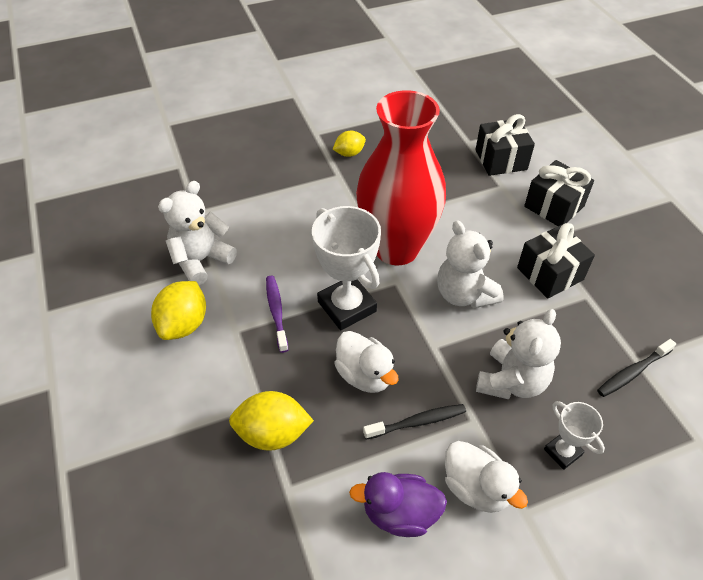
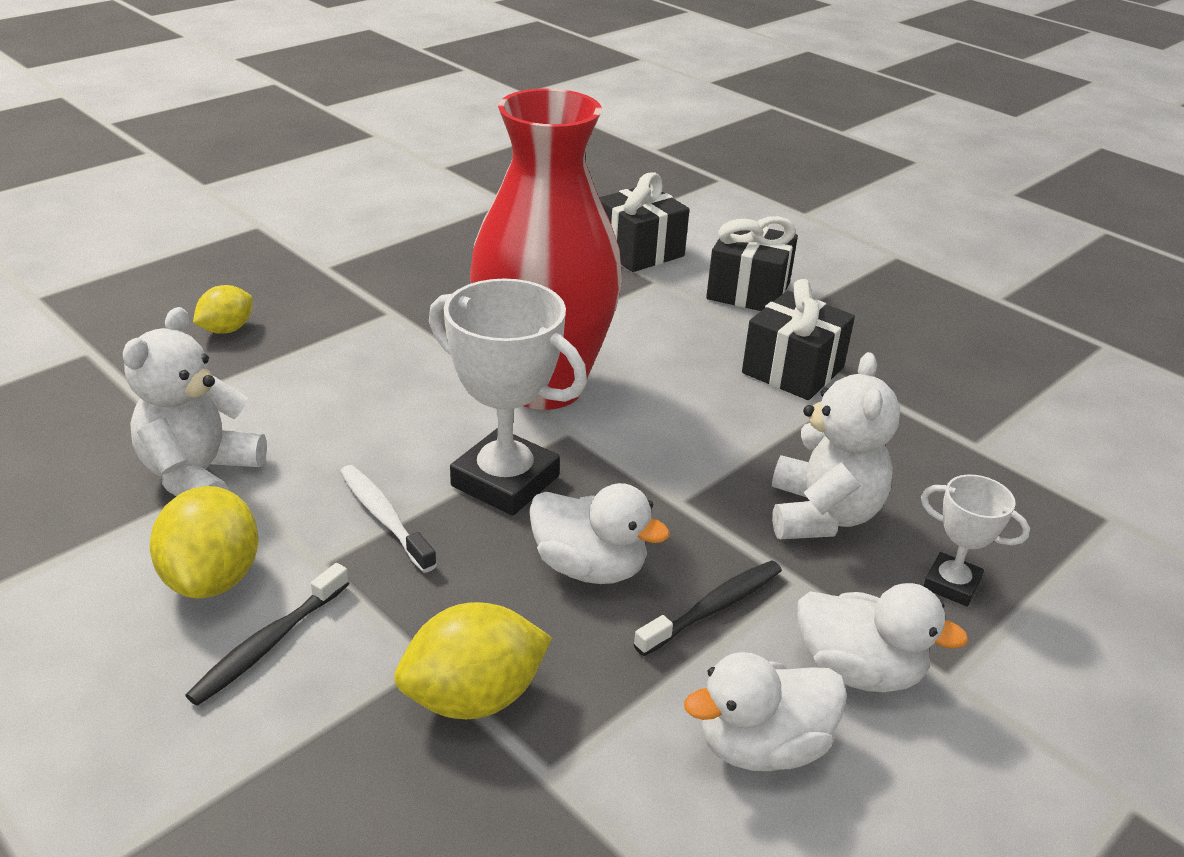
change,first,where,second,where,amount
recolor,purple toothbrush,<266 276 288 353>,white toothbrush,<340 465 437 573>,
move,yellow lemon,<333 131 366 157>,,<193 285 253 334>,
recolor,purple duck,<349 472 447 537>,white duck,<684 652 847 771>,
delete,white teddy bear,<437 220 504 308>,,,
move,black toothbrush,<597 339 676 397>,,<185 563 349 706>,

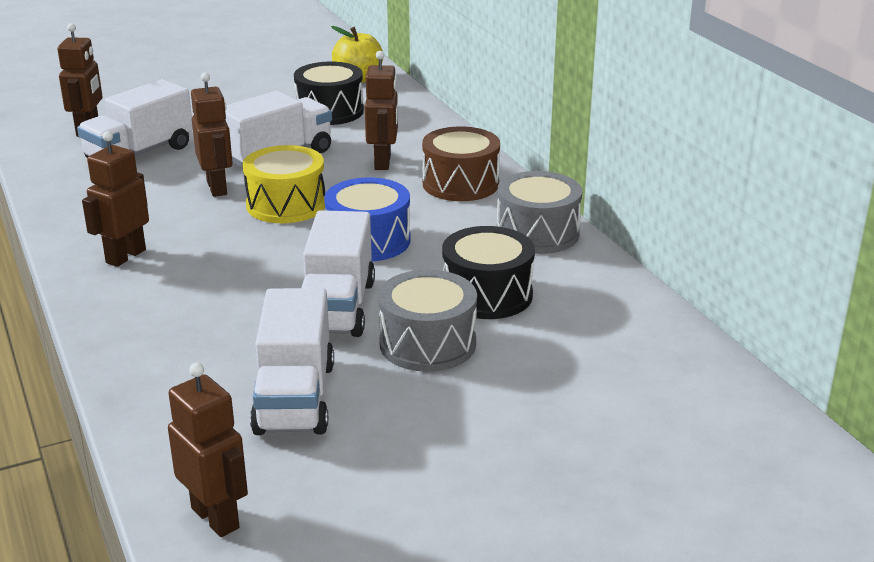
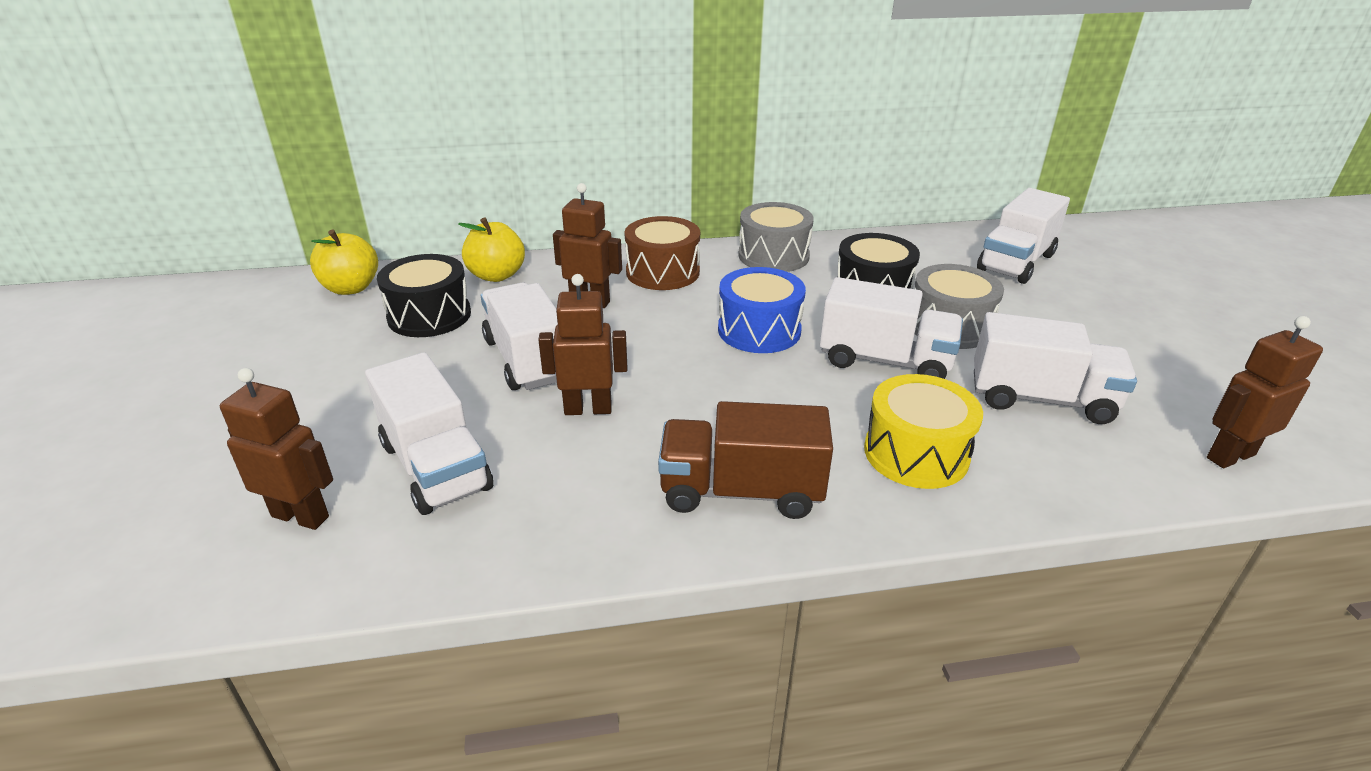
change,first,where,second,where,amount
replace,brown robot,<82 131 149 267>,brown truck,<658 401 833 519>,
move,yellow drum,<243 145 325 223>,,<864 374 983 489>,
insert,,,yellow apple,<458 217 525 282>,
insert,,,white truck,<977 188 1070 284>,

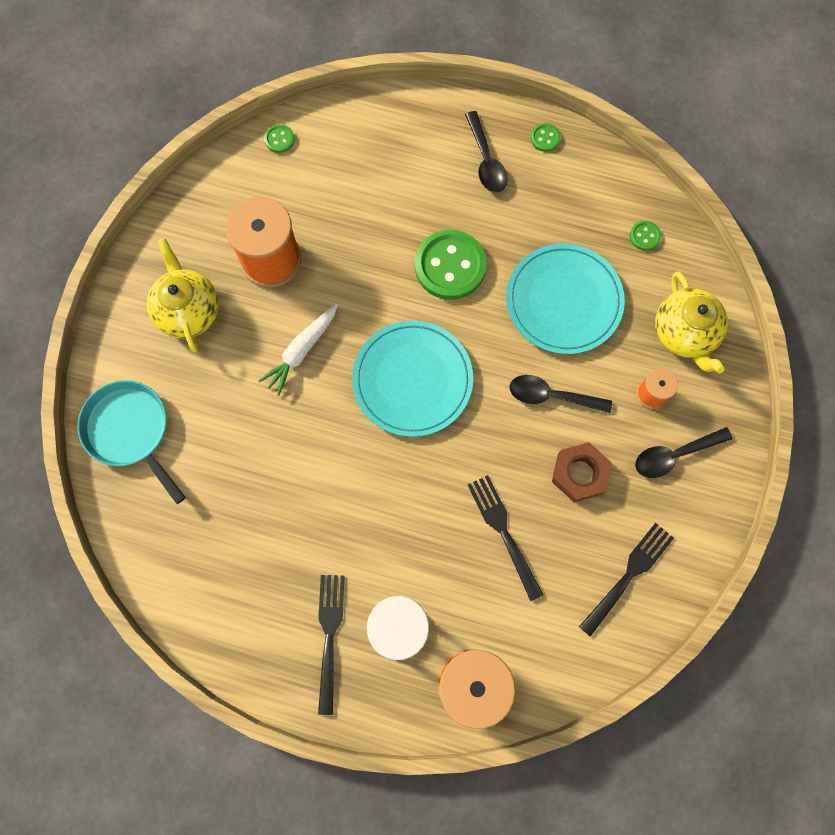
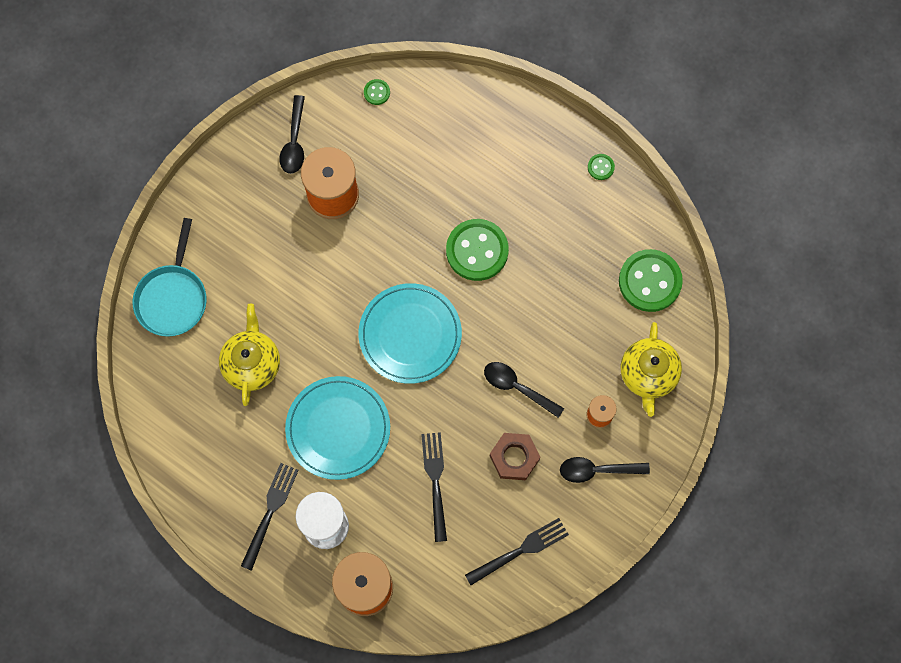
change,first,where,second,where,amount
rotate,turquoise pan,<78 380 186 504>,,<132 218 207 337>,150 degrees counterclockwise
move,yellow teapot,<147 238 219 352>,,<219 304 280 406>,
delete,white carrot,<258 303 338 396>,,,
move,black spoon,<465 111 508 192>,,<279 95 305 174>,
move,turquoise plate,<506 244 625 354>,,<285 376 390 480>,
resize,green button,<630 221 661 251>,,<619 249 683 312>,x2.30

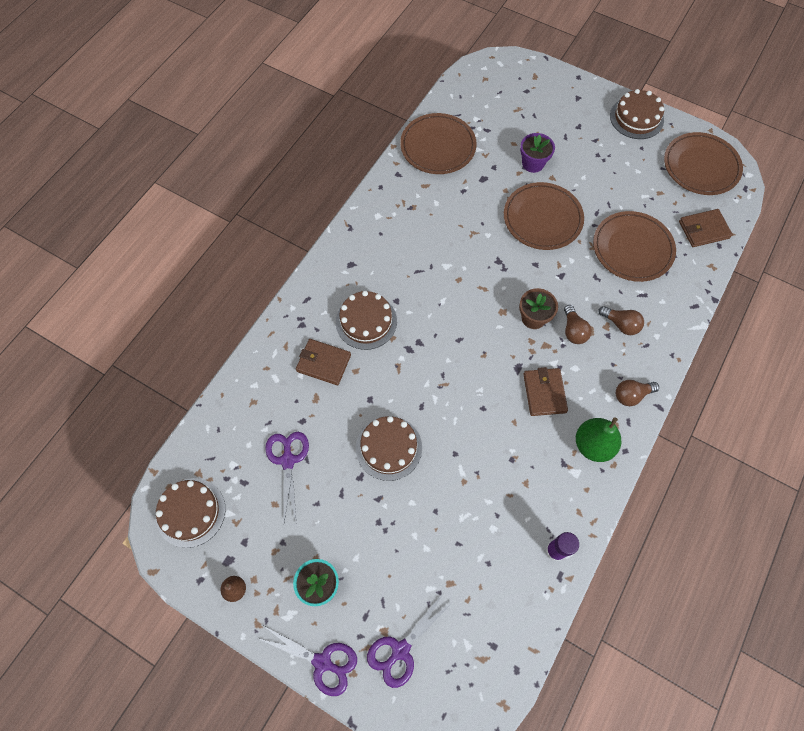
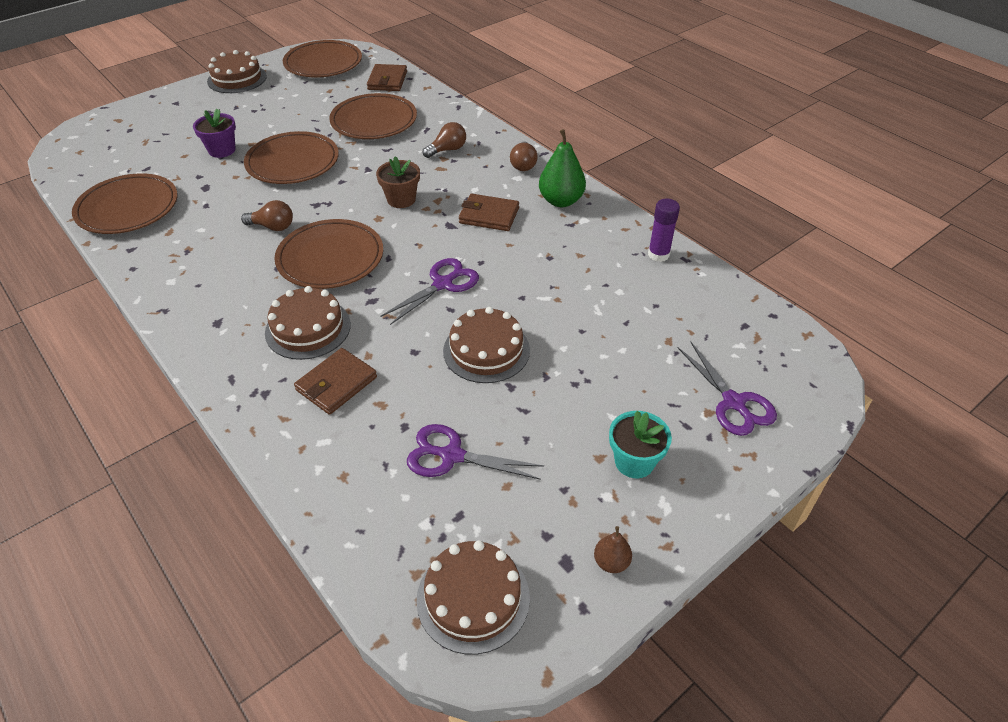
change,first,where,second,where,amount
move,purple scissors,<257 626 357 696>,,<381 258 479 325>,
move,brown light bulb,<564 305 592 344>,,<241 200 293 231>,
insert,,,brown plate,<274 219 383 289>,

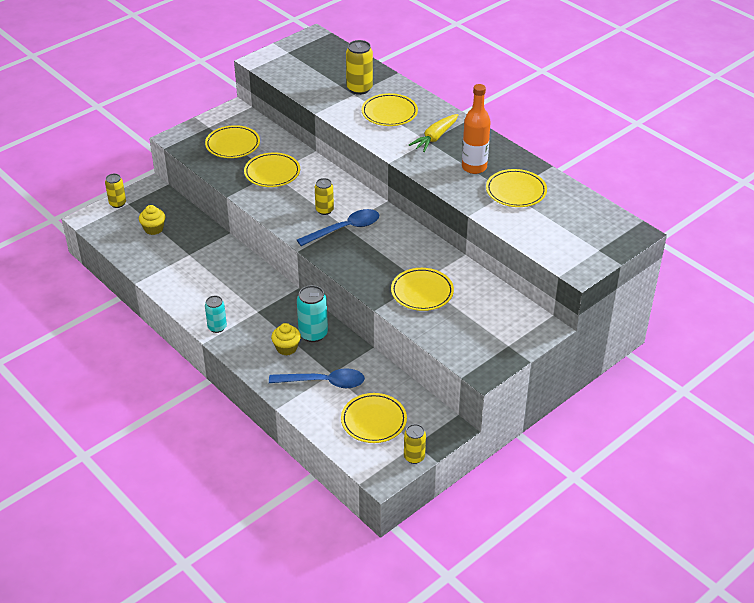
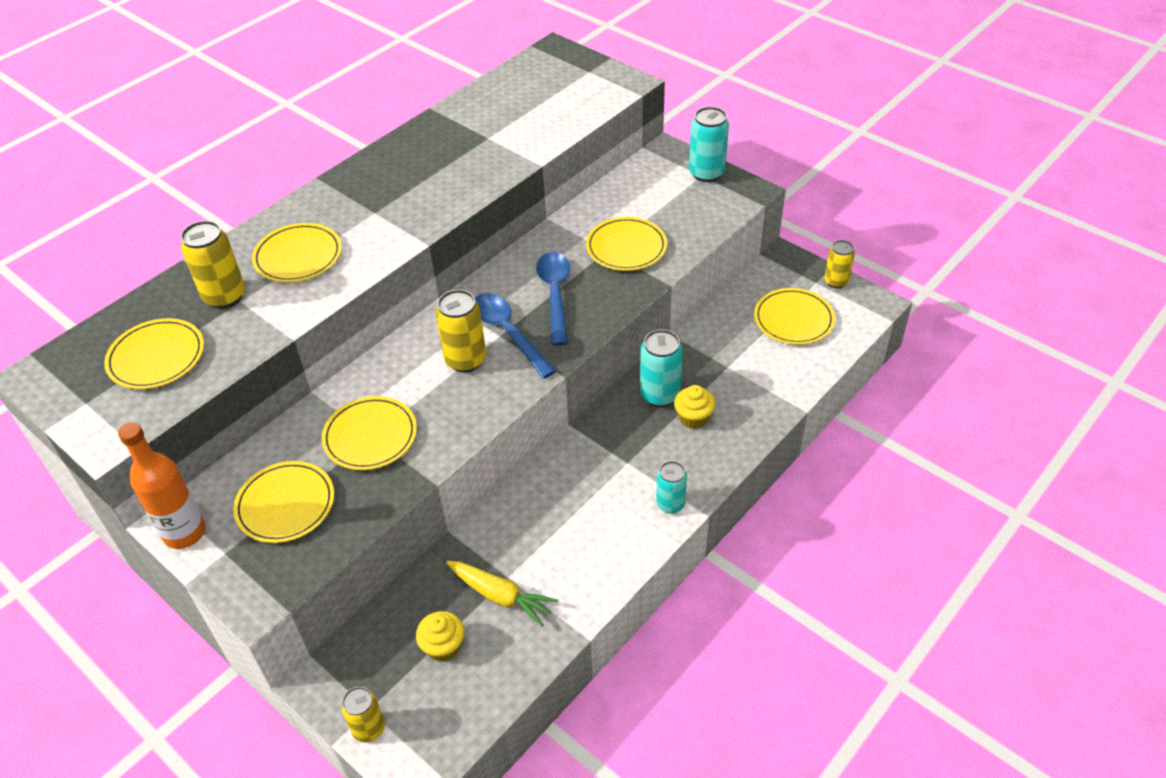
change,first,where,second,where,amount
move,blue spoon,<269 368 365 388>,,<536 252 570 346>,
resize,yellow can,<315 178 334 215>,,<435 290 486 372>,x1.51
move,yellow carrot,<409 114 458 152>,,<446 561 558 627>,
move,orange bottle,<462 84 491 174>,,<118 422 206 549>,
move,yellow plate,<486 169 547 207>,,<104 318 204 389>,
insert,,,turquoise can,<689 107 729 182>,

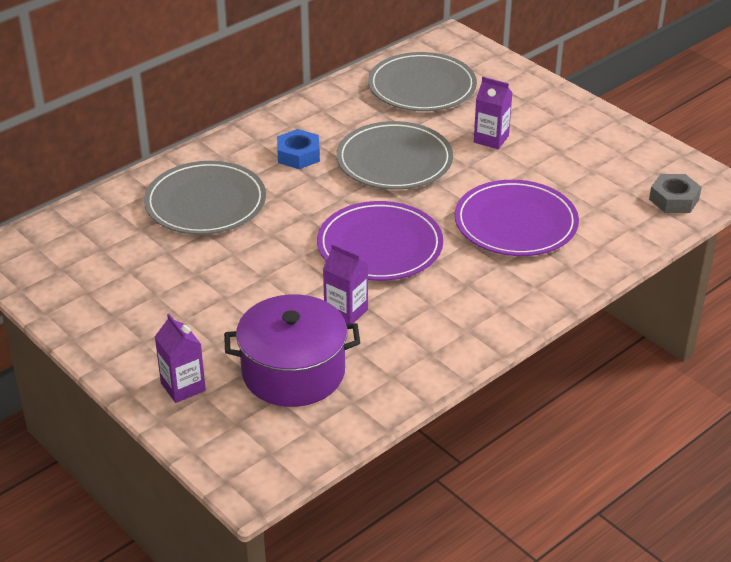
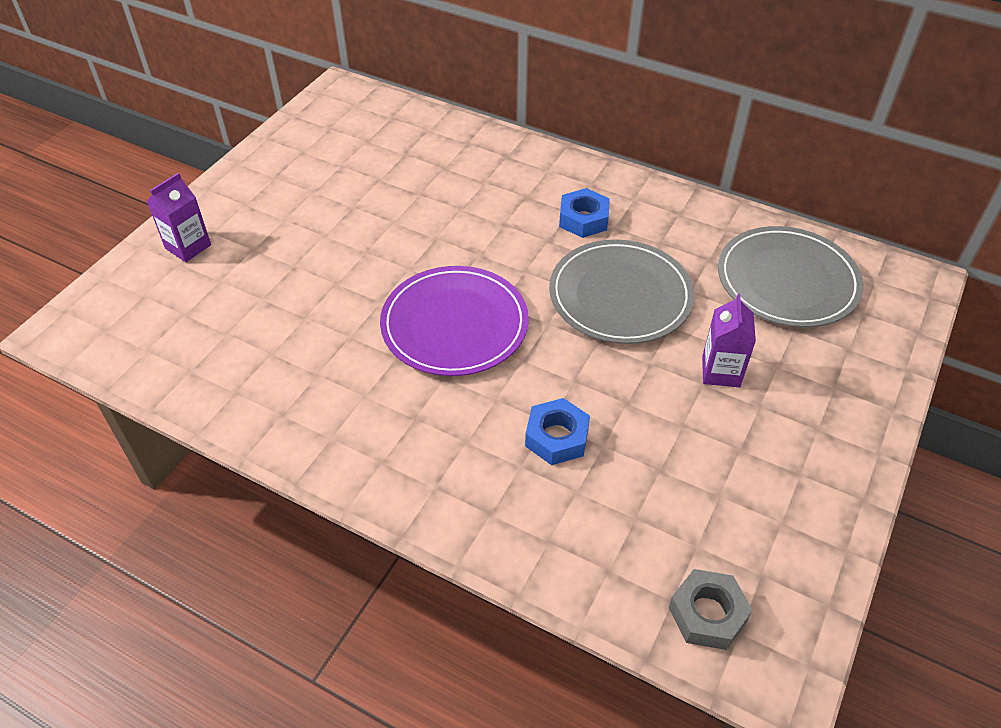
change,first,where,second,where,amount
delete,grey plate,<144 161 266 235>,,,
delete,purple pot,<224 294 360 407>,,,
delete,purple carton,<323 244 368 324>,,,
replace,purple plate,<455 180 579 256>,blue nut,<525 398 590 465>,

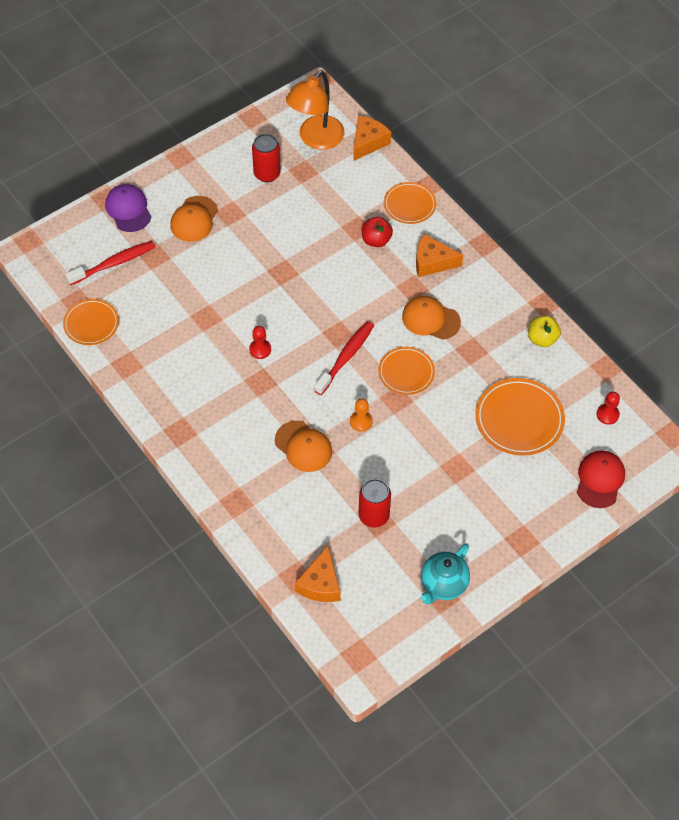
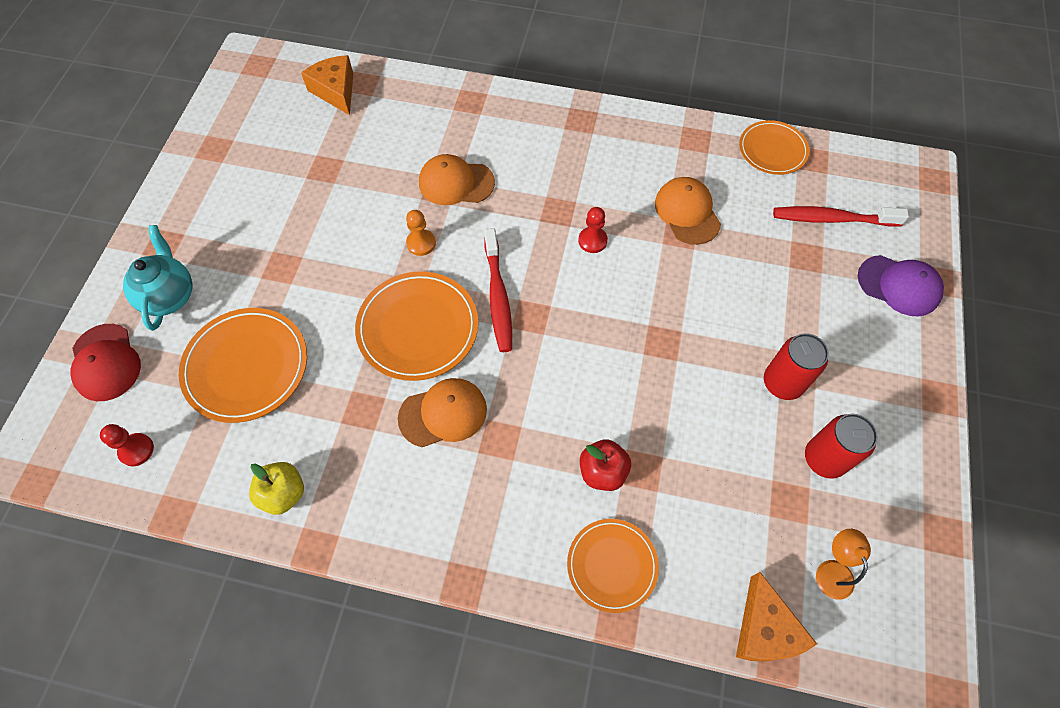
change,first,where,second,where,amount
rotate,red toothbrush,<65 241 155 285>,,<773 206 909 227>,75 degrees clockwise
move,orange cap,<170 196 218 242>,,<655 177 721 245>,
resize,orange lamp,<286 70 344 150>,,<816 529 871 600>,x0.47
move,red can,<359 479 391 528>,,<764 333 829 400>,
resize,orange plate,<378 347 435 395>,,<355 271 478 381>,x1.55
delete,orange cheese,<416 234 463 277>,,,
move,turquoise teapot,<421 543 470 604>,,<123 225 192 331>,

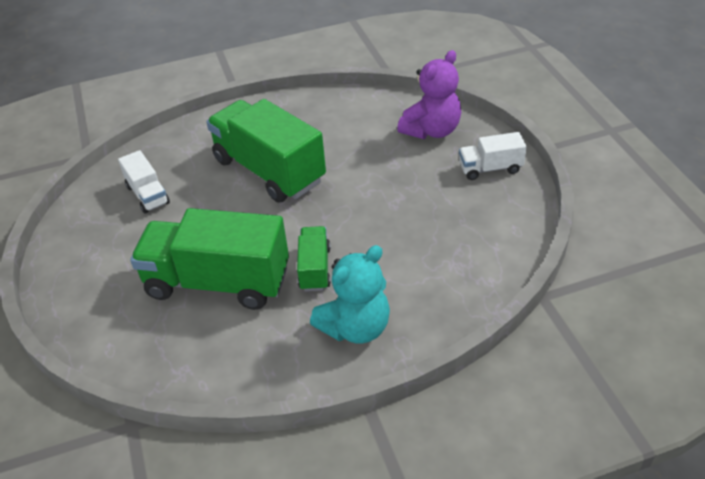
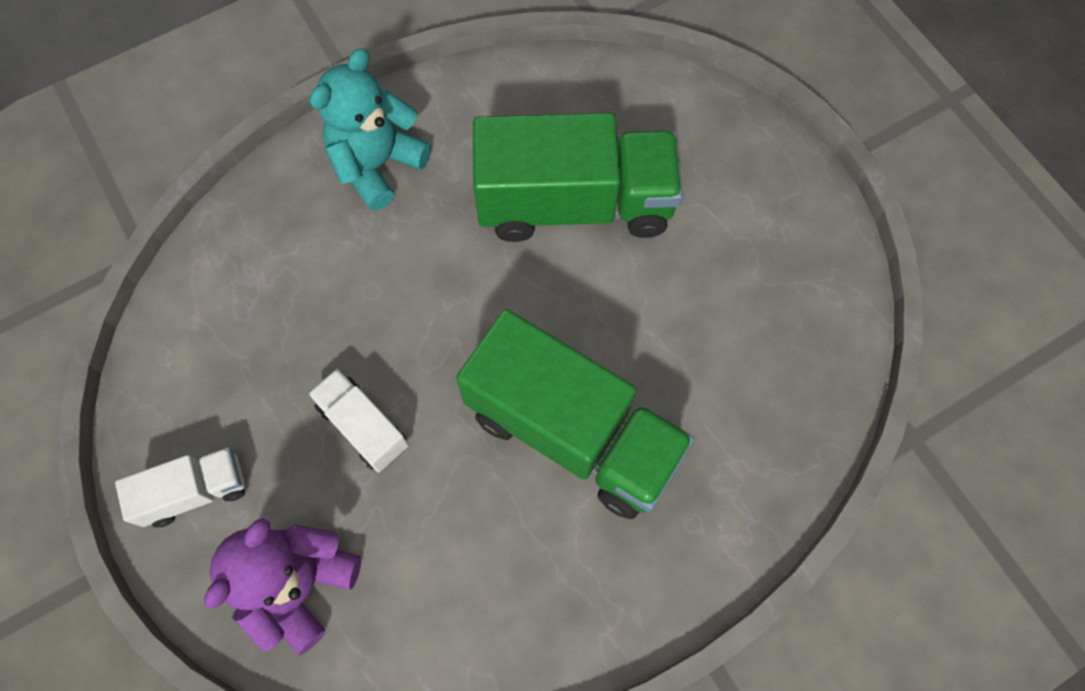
change,first,where,second,where,amount
move,white truck,<118 150 170 213>,,<308 368 409 473>,
delete,green truck,<297 226 331 291>,,,

